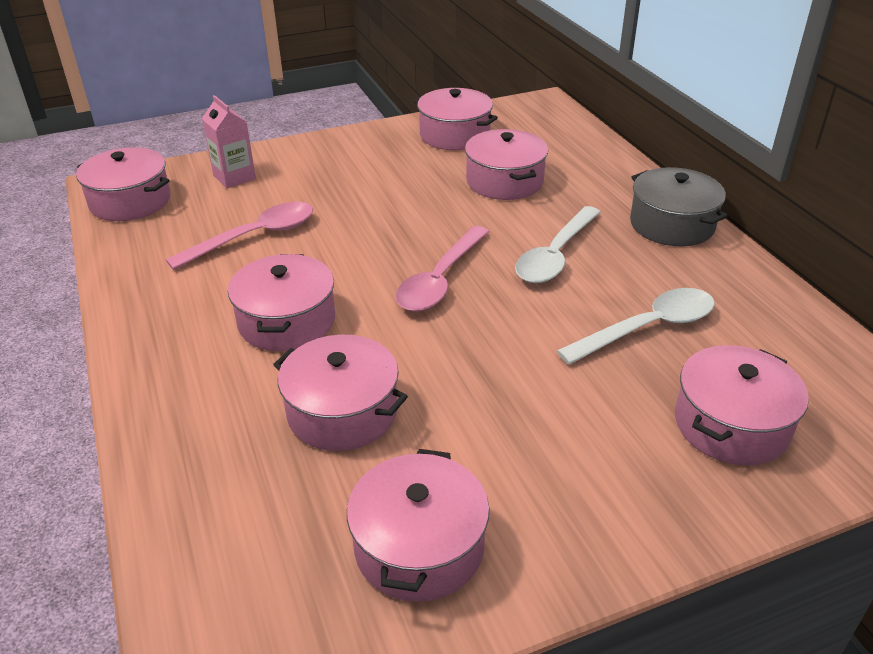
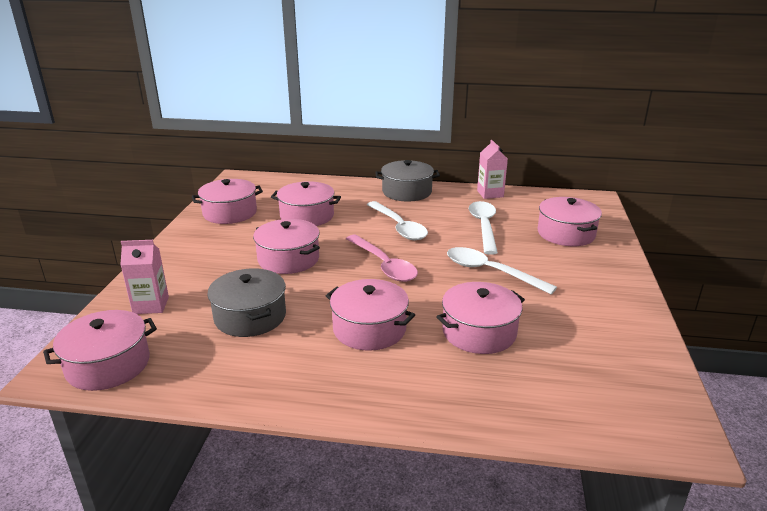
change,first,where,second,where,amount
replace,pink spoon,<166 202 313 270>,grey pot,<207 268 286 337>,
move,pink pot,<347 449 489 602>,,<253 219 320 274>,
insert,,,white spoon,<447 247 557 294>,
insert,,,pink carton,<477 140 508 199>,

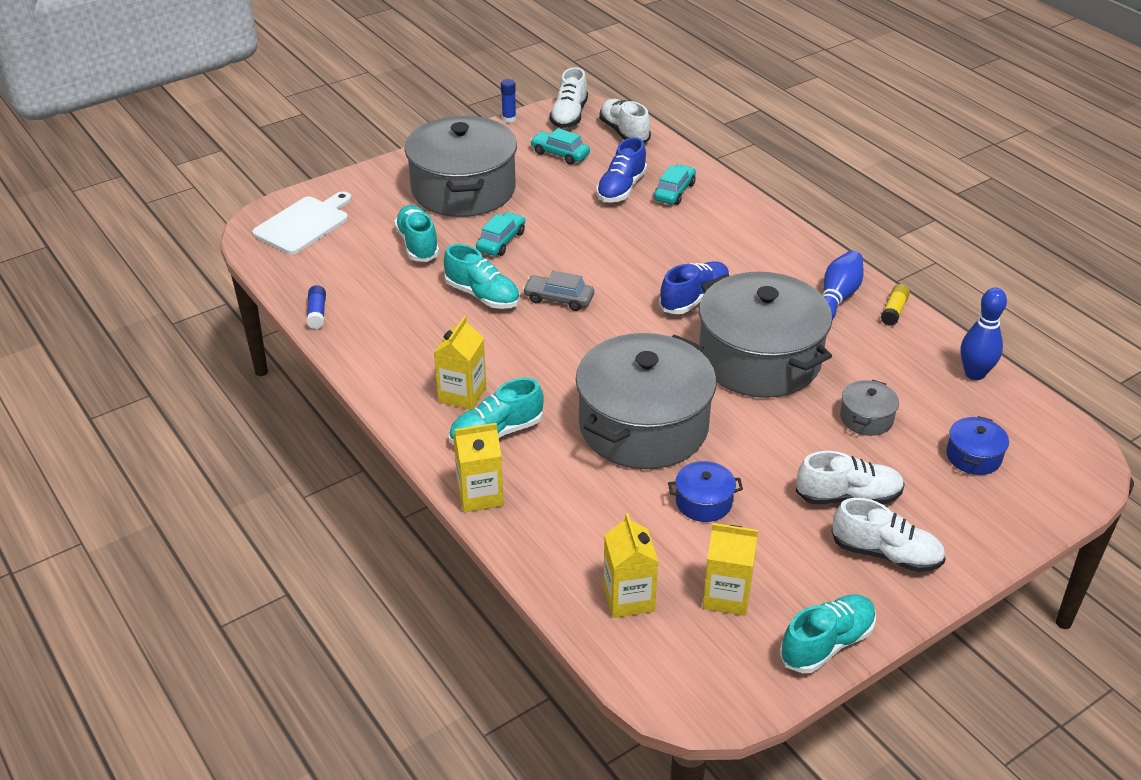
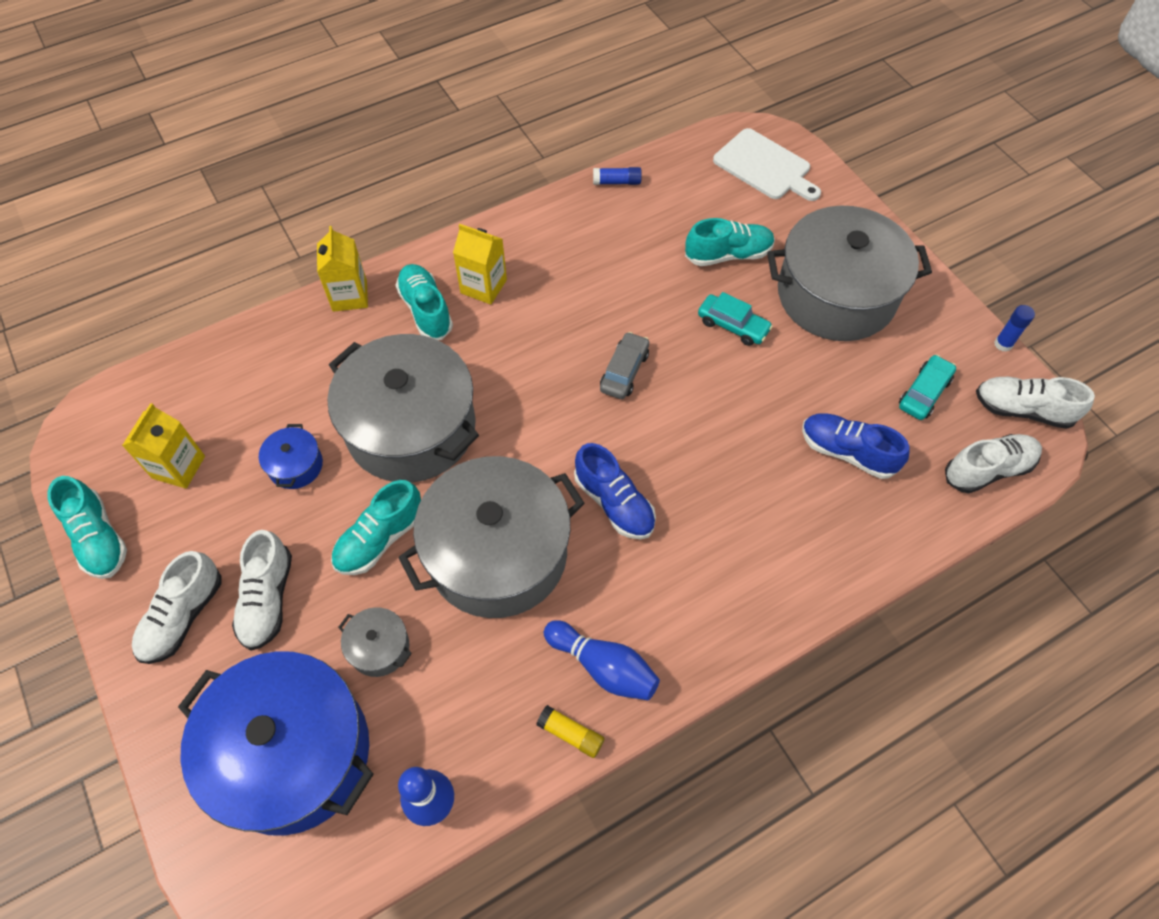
change,first,where,second,where,amount
move,turquoise shoe,<444 244 520 309>,,<331 480 421 575>,
delete,yellow carton,<603 513 658 618>,,,
delete,turquoise car,<654 164 696 205>,,,
resize,blue pot,<946 416 1009 475>,,<178 651 374 836>,x2.43

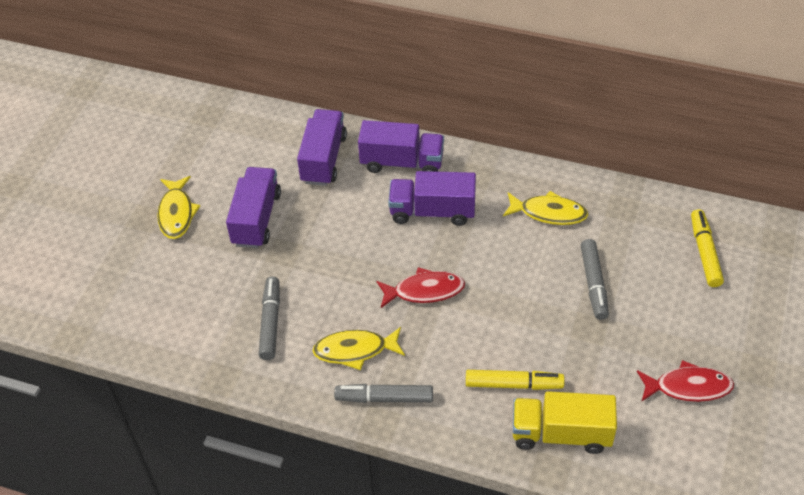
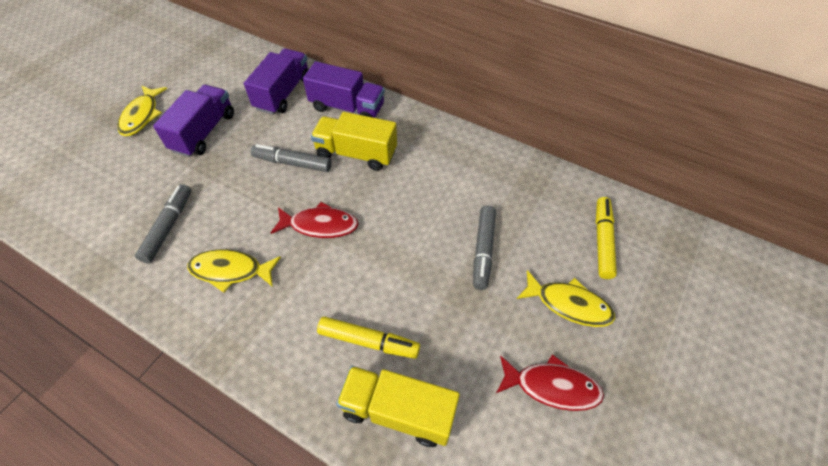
change,first,where,second,where,amount
move,grey marker,<334 384 433 403>,,<251 144 332 172>,
recolor,purple truck,<388 171 476 226>,yellow truck,<311 112 397 171>,
move,yellow fish,<503 191 588 225>,,<516 270 615 327>,

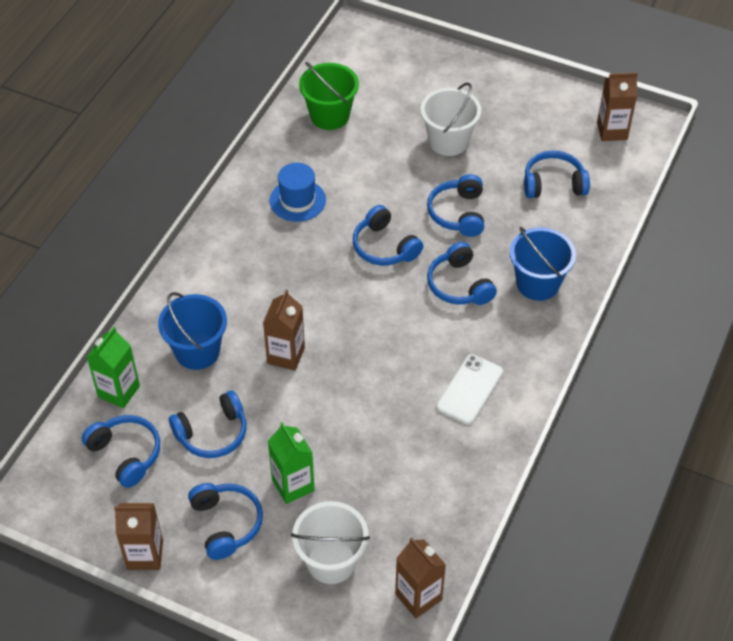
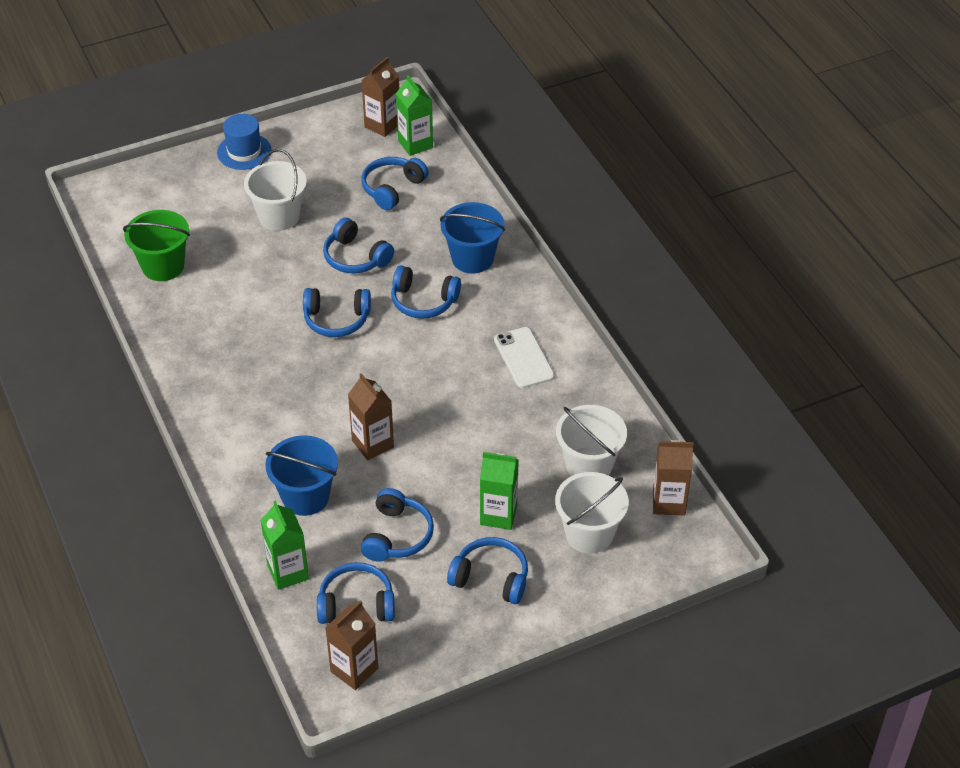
change,first,where,second,where,amount
move,brown carton,<114 503 163 570>,,<325 600 378 690>,
move,blue hat,<270 163 326 222>,,<217 114 272 170>,
insert,,,green carton,<396 75 433 156>,
insert,,,white bucket,<556 405 627 476>,

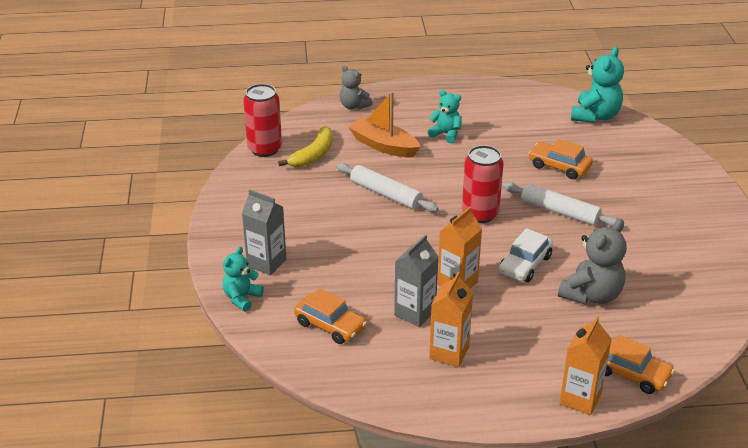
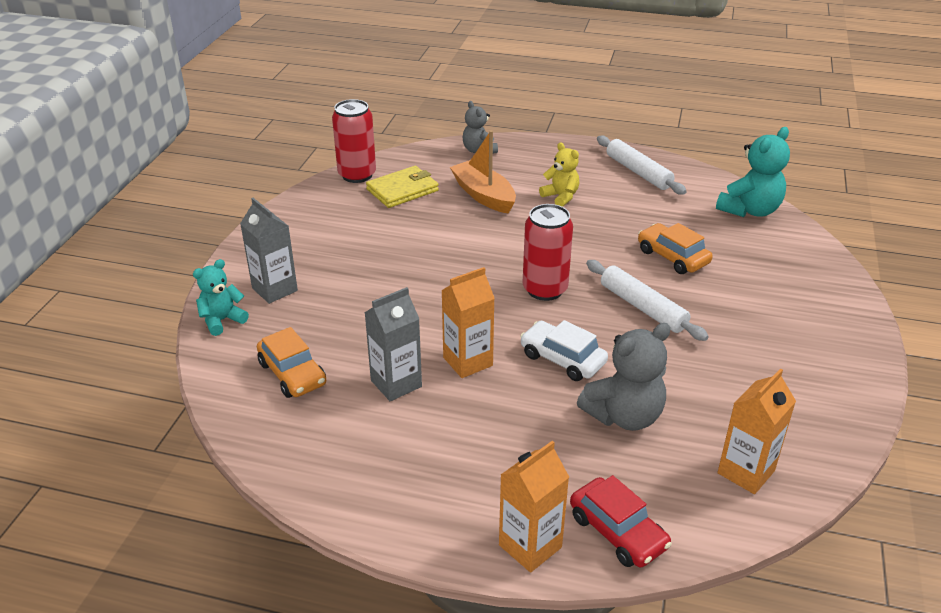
change,first,where,second,where,amount
replace,yellow banana,<278 126 333 167>,yellow wallet,<366 166 439 208>,
move,white rolling pin,<336 163 439 212>,,<597 136 687 195>,
recolor,turquoise teddy bear,<428 90 462 144>,yellow teddy bear,<539 143 579 207>,
move,orange carton,<429 272 473 367>,,<717 368 796 494>,
rotate,white car,<499 228 553 282>,,<520 320 608 381>,75 degrees clockwise
recolor,orange car,<605 335 675 394>,red car,<570 475 672 567>,

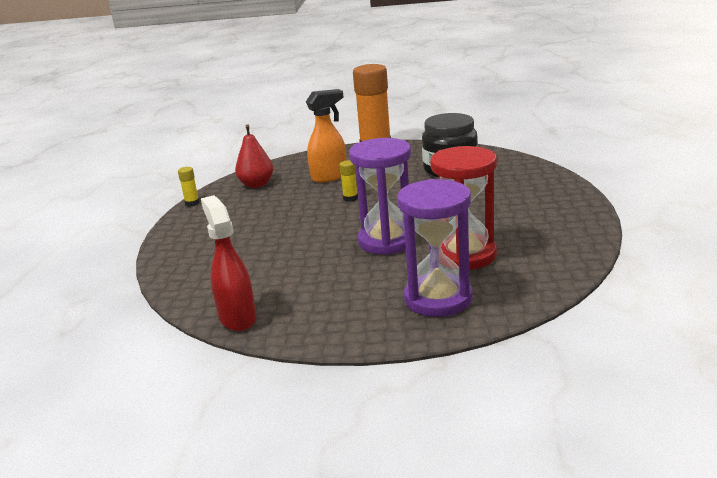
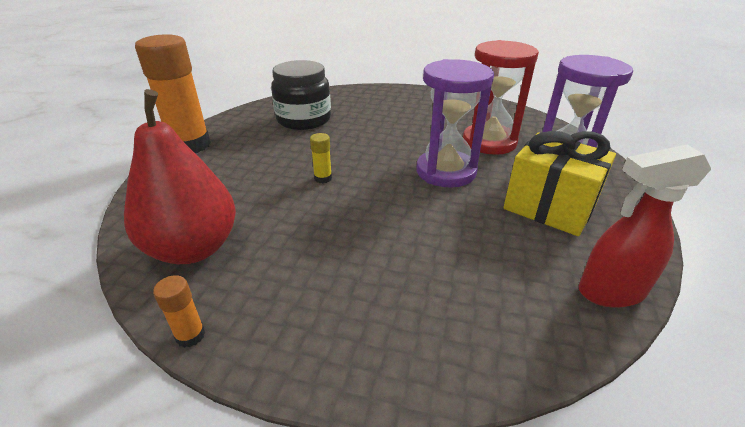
change,first,where,second,where,amount
recolor,yellow glue stick,<178 167 200 206>,orange glue stick,<153 275 205 348>,
resize,red pear,<235 124 273 188>,,<124 89 236 264>,x1.58
delete,orange spray bottle,<306 89 347 183>,,,
insert,,,yellow gift,<503 131 616 236>,

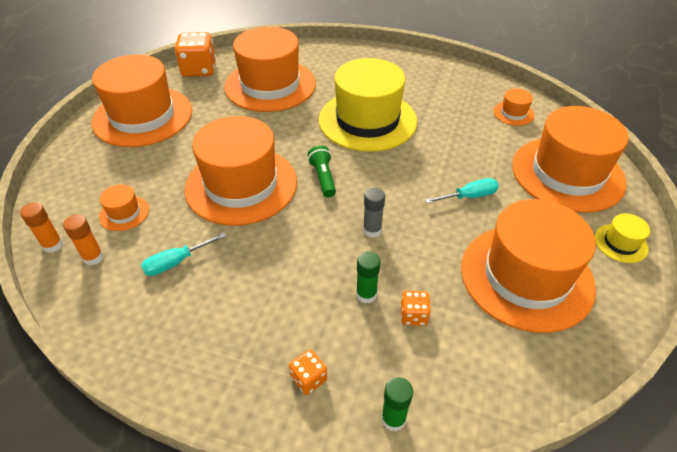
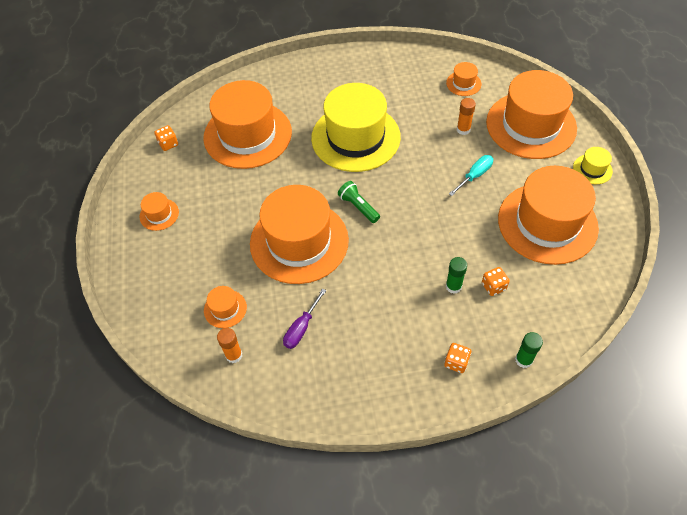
change,first,where,second,where,amount
move,orange glue stick,<20 202 63 253>,,<457 98 476 135>,
resize,orange hat,<91 55 192 147>,,<140 192 179 231>,x0.41
recolor,turquoise screwdriver,<141 233 226 276>,purple screwdriver,<283 288 326 349>,
resize,orange dice,<175 32 216 77>,,<154 125 178 151>,x0.51
delete,grey glue stick,<363 188 385 237>,,,

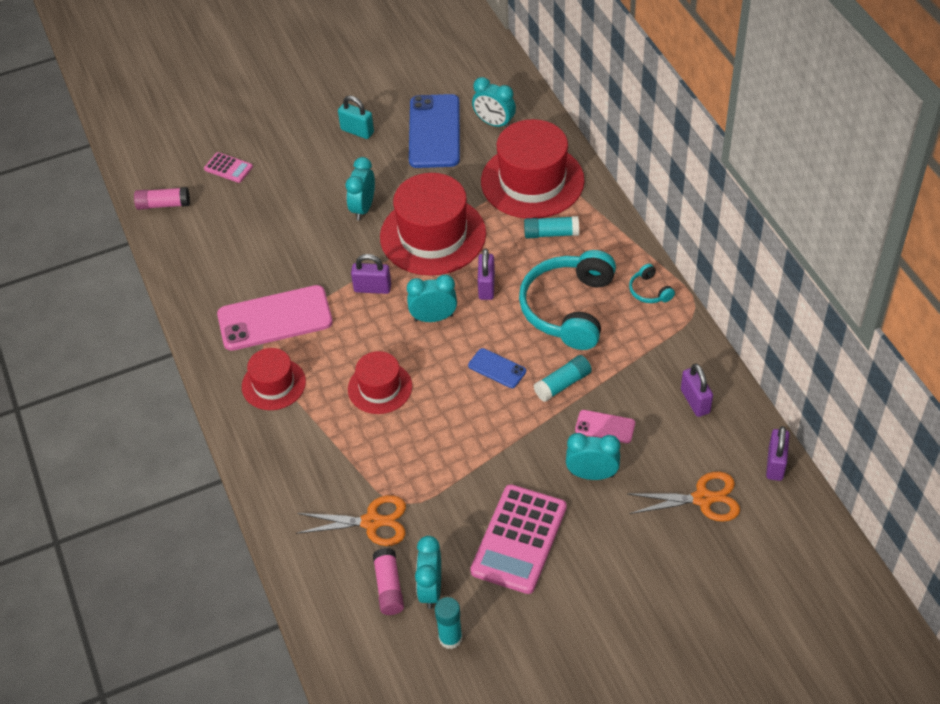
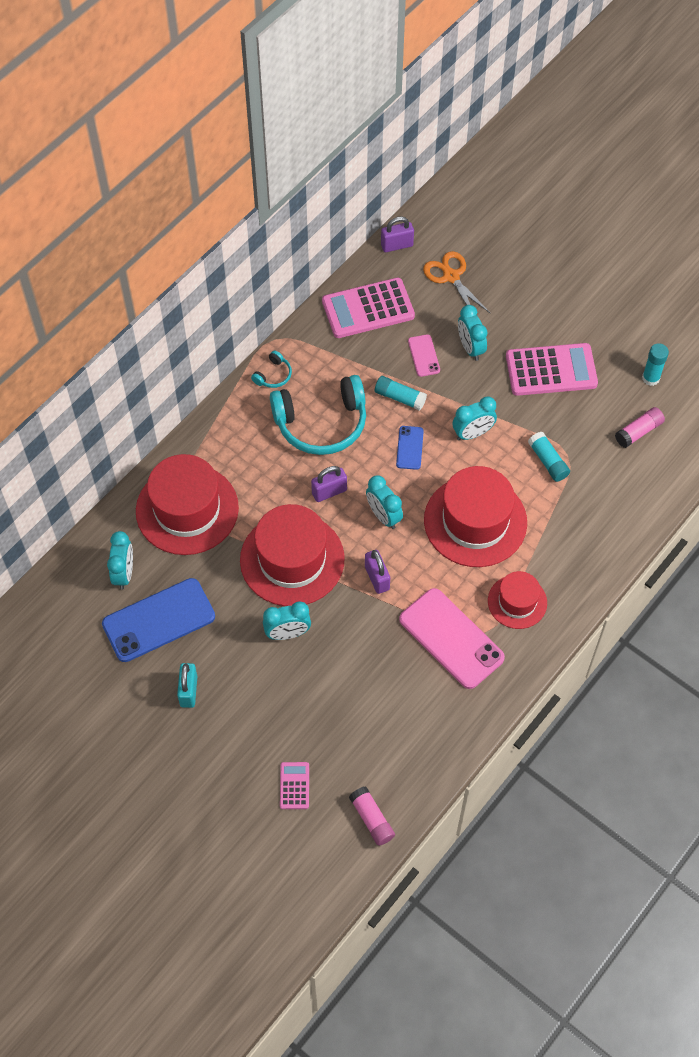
change,first,where,second,where,amount
delete,orange scissors,<296 495 406 546>,,,
resize,red hat,<348 351 412 414>,,<424 466 527 567>,x1.78
move,turquoise clock,<415 536 441 609>,,<452 396 497 440>,
move,turquoise glue stick,<524 216 579 238>,,<528 432 570 482>,
replace,purple padlock,<681 364 713 417>,pink calculator,<322 278 415 338>,

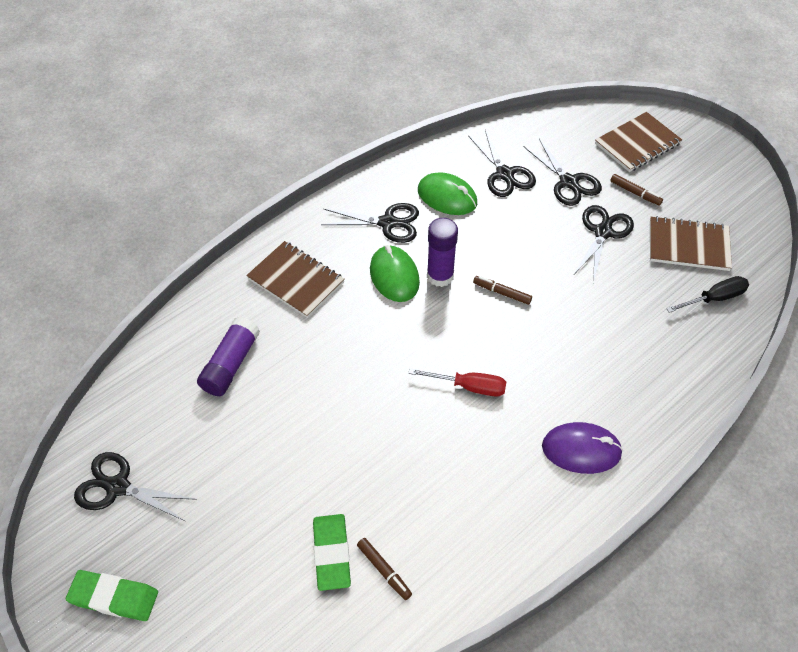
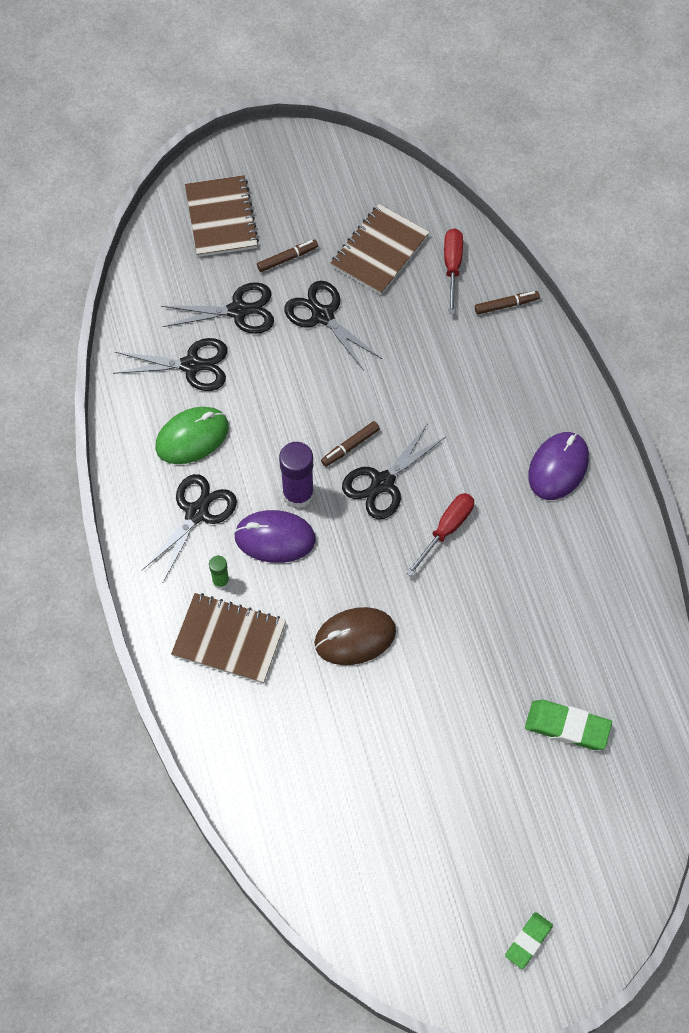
change,first,where,second,where,amount
resize,green eraser,<66 570 158 621>,,<505 912 553 969>,x0.66
move,black scissors,<74 452 197 521>,,<342 423 446 519>,
delete,purple glue stick,<197 317 260 396>,,,
rotate,brown notebook,<246 241 345 318>,,<171 593 286 684>,45 degrees clockwise
move,brown marker,<357 538 412 600>,,<475 291 540 314>,
recolor,green mouse,<370 245 420 302>,purple mouse,<234 510 316 563>,
recolor,black screwdriver,<666 276 749 313>,red screwdriver,<444 228 463 314>,
insert,,,green glue stick,<209 556 230 589>,
insert,,,brown mouse,<314 607 396 665>,

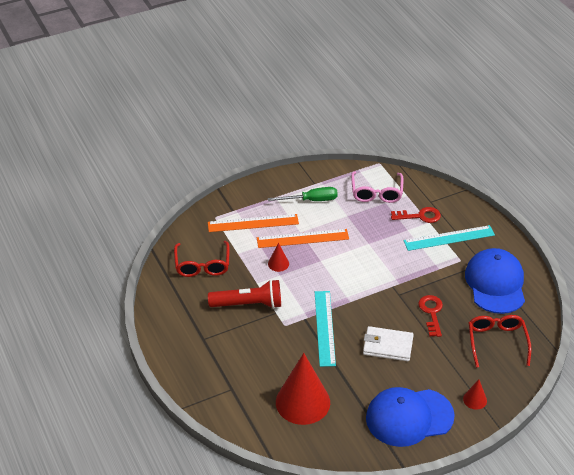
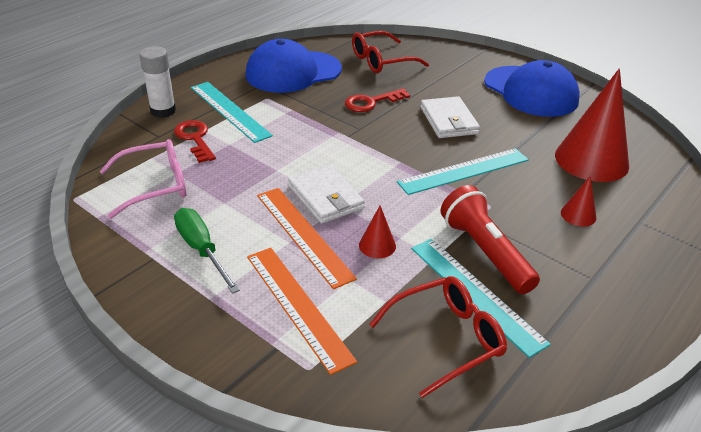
change,first,where,second,where,amount
move,red cone,<463 379 487 410>,,<561 176 596 226>,
insert,,,white glue stick,<139 46 176 118>,
insert,,,white wallet,<288 165 365 224>,
insert,,,turquoise ruler,<411 239 551 358>,

